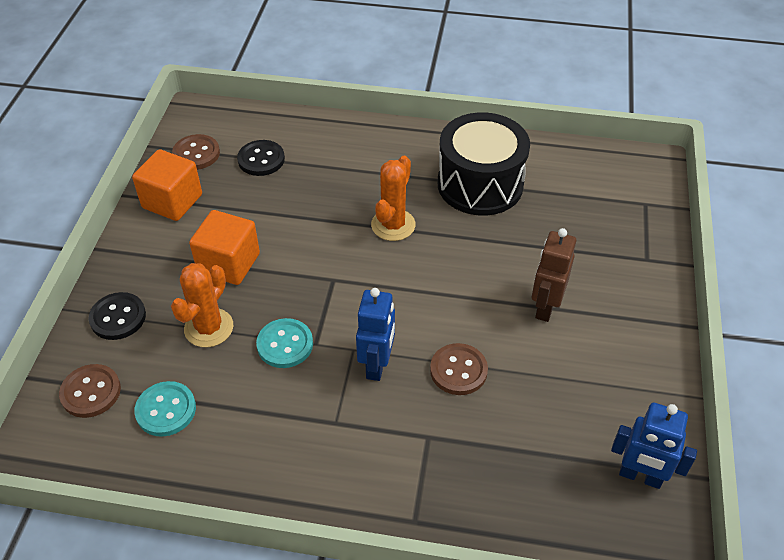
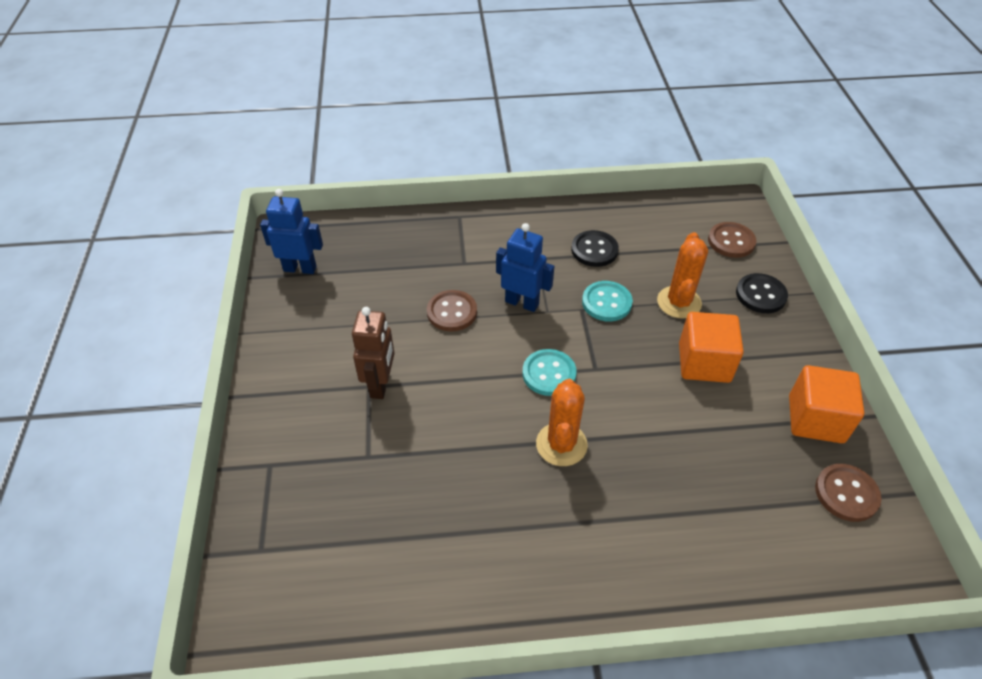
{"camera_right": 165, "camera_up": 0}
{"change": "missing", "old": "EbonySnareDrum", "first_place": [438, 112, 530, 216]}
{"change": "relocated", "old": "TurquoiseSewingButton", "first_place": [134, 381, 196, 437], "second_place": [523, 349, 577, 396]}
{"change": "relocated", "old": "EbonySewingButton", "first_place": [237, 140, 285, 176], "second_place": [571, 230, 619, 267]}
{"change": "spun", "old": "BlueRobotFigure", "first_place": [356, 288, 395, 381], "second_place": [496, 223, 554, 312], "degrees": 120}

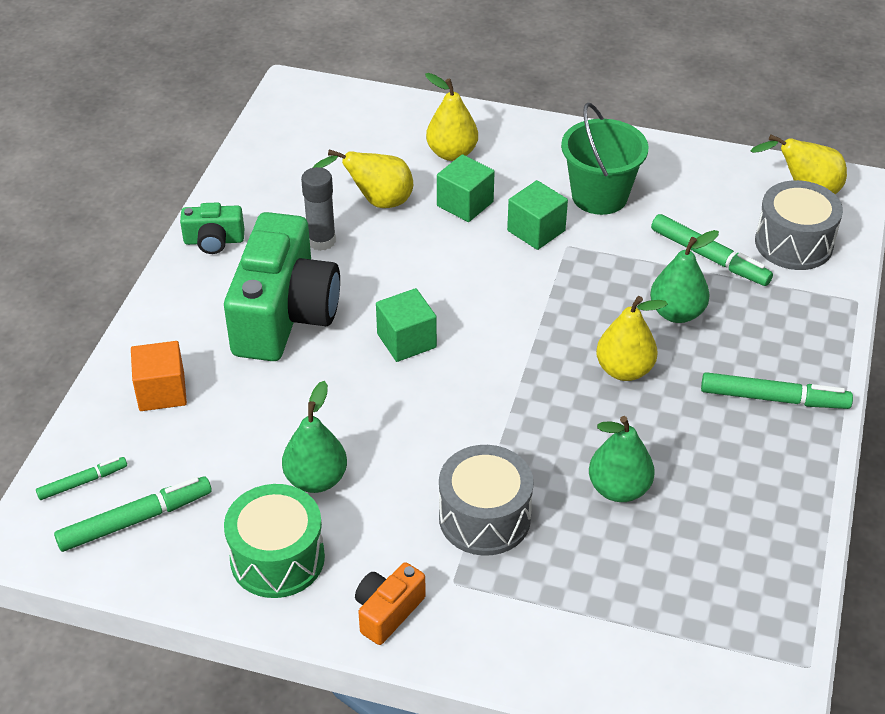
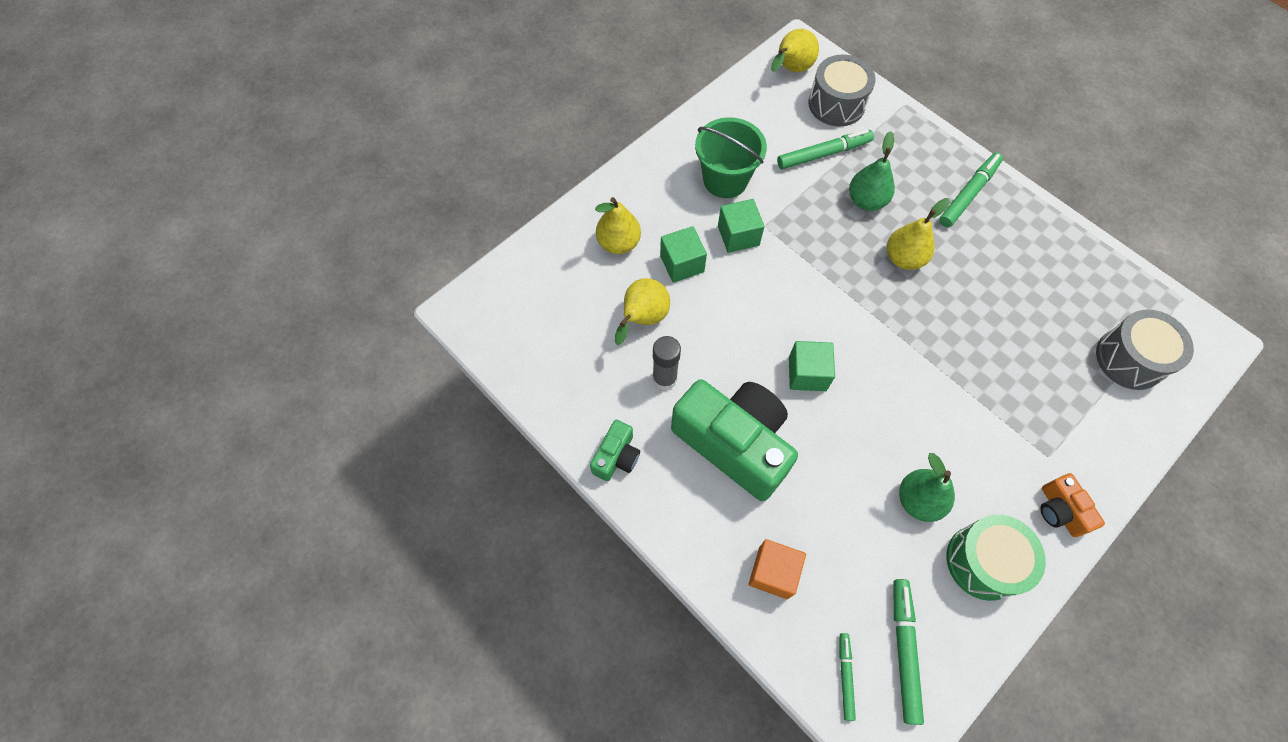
{"camera_right": -60, "camera_up": 20}
{"change": "missing", "old": "GreenToyPear", "first_place": [589, 416, 655, 502]}
{"change": "relocated", "old": "GraySnareDrum", "first_place": [439, 445, 534, 556], "second_place": [1096, 309, 1194, 390]}

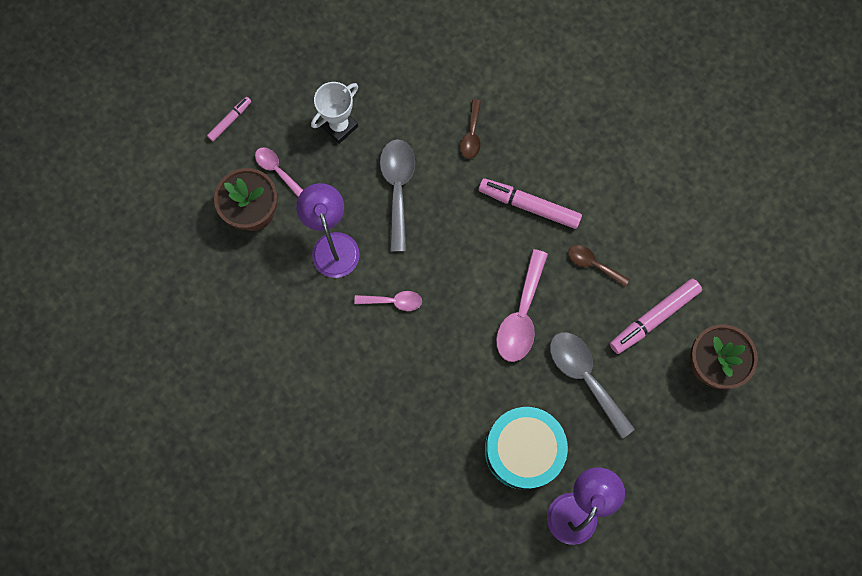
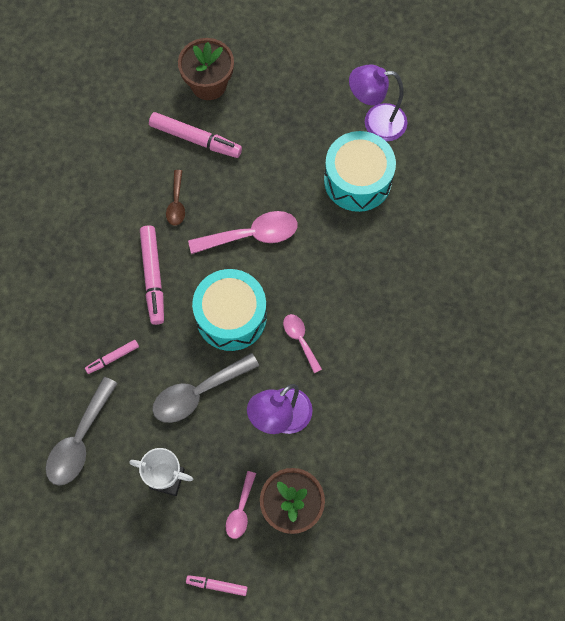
{"camera_right": -120, "camera_up": -5}
{"change": "appeared", "new": "TurquoiseSnareDrum", "second_place": [192, 269, 267, 351]}
{"change": "relocated", "old": "GrayTeaspoon", "first_place": [550, 332, 635, 439], "second_place": [46, 377, 118, 486]}
{"change": "exchanged", "old": "DarkBrownTeaspoon", "new": "RosePinkMarker", "first_place": [460, 99, 481, 159], "second_place": [85, 340, 139, 374]}

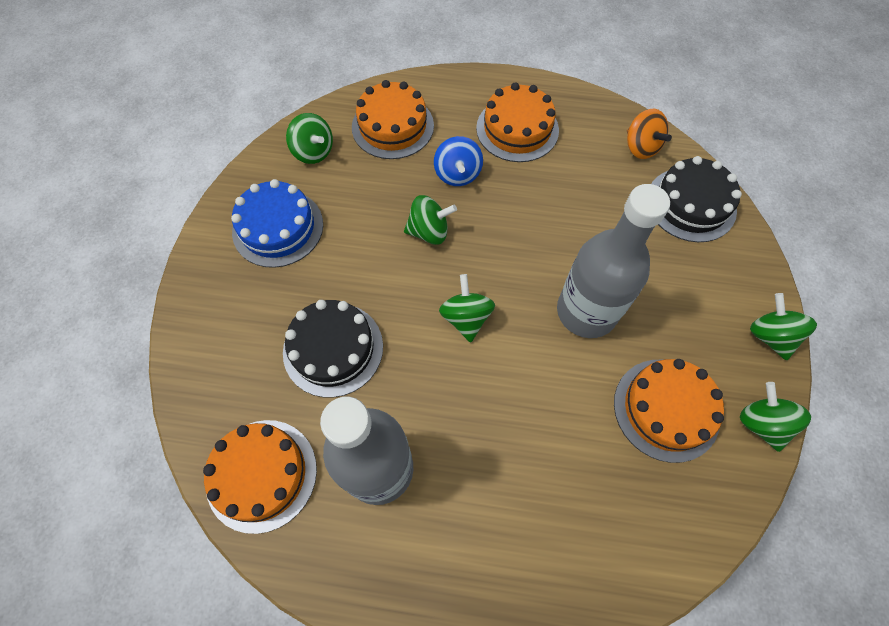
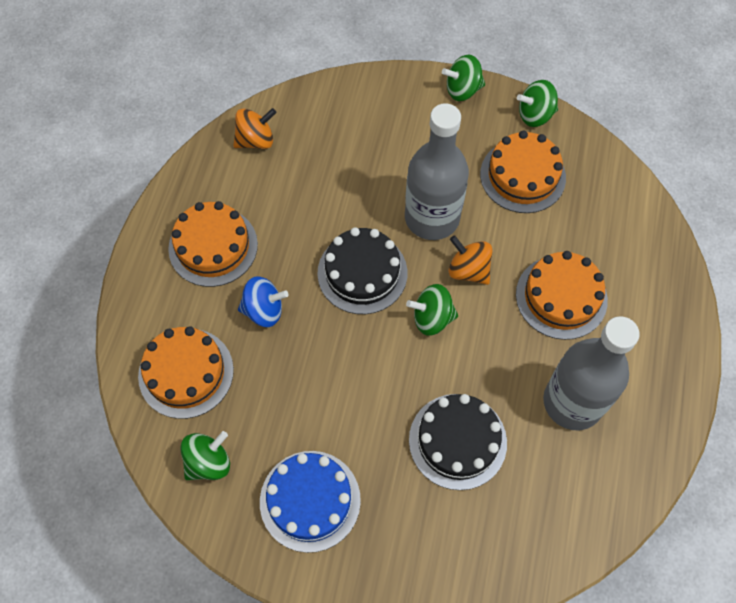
{"camera_right": -85, "camera_up": 0}
{"change": "missing", "old": "GreenWhirligig", "first_place": [404, 195, 457, 245]}
{"change": "appeared", "new": "OrangeColouredWhirligig", "second_place": [448, 235, 493, 285]}
{"change": "relocated", "old": "OrangeColouredGateau", "first_place": [203, 420, 317, 534], "second_place": [516, 251, 608, 340]}
{"change": "relocated", "old": "EbonyGateau", "first_place": [651, 156, 742, 242], "second_place": [317, 227, 407, 314]}

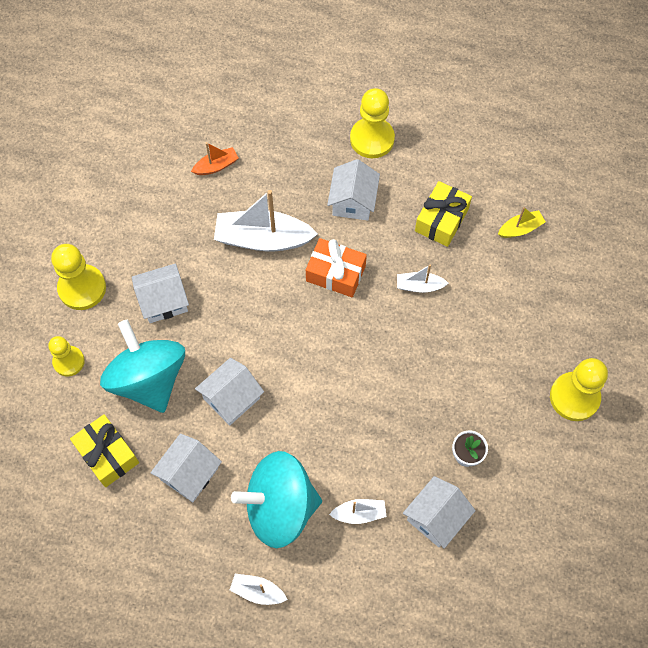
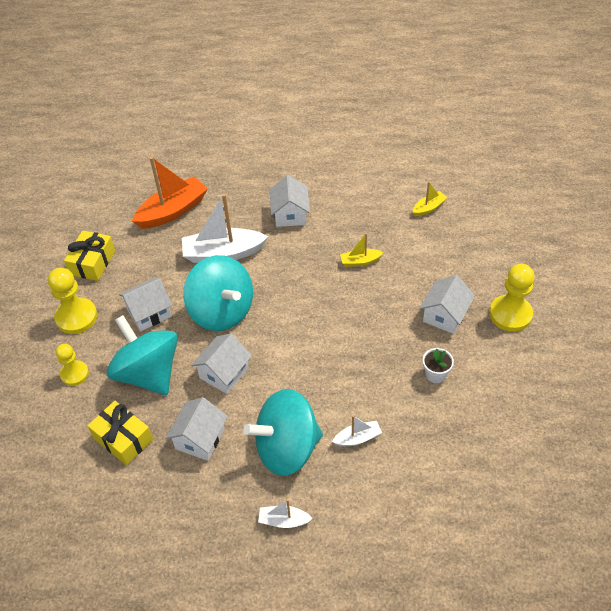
{"camera_right": -10, "camera_up": -15}
{"change": "missing", "old": "OrangeColouredWrappedGift", "first_place": [306, 238, 367, 297]}
{"change": "missing", "old": "GoldenGamePawn", "first_place": [350, 88, 395, 158]}
{"change": "appeared", "new": "TurquoiseWhirligig", "second_place": [183, 255, 253, 331]}
{"change": "relocated", "old": "SnowWhiteCottage", "first_place": [403, 476, 476, 548], "second_place": [420, 275, 475, 334]}
{"change": "relocated", "old": "GoldenWrappedGift", "first_place": [415, 181, 472, 247], "second_place": [64, 230, 115, 281]}
{"change": "colour", "old": "SnowWhiteSailboat", "new": "GoldenSailboat", "first_place": [397, 264, 448, 293], "second_place": [340, 233, 384, 267]}
{"change": "size", "old": "OrangeColouredSailboat", "first_place": [191, 142, 238, 175], "second_place": [132, 157, 208, 229], "factor": 2.01}

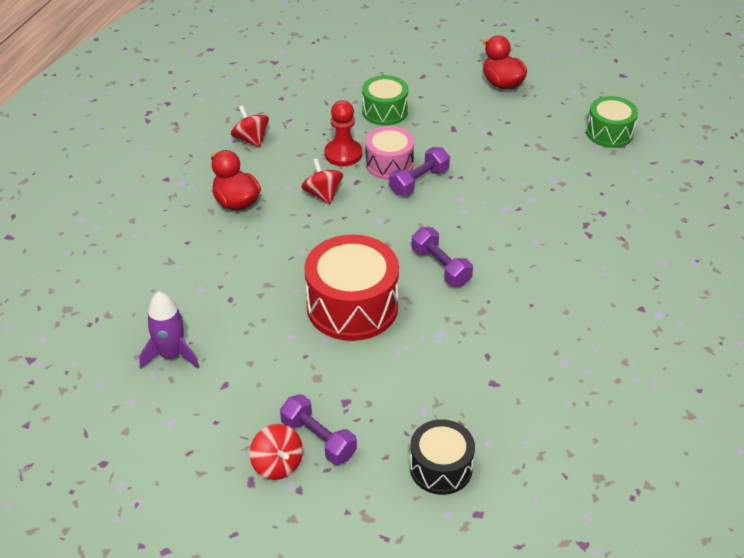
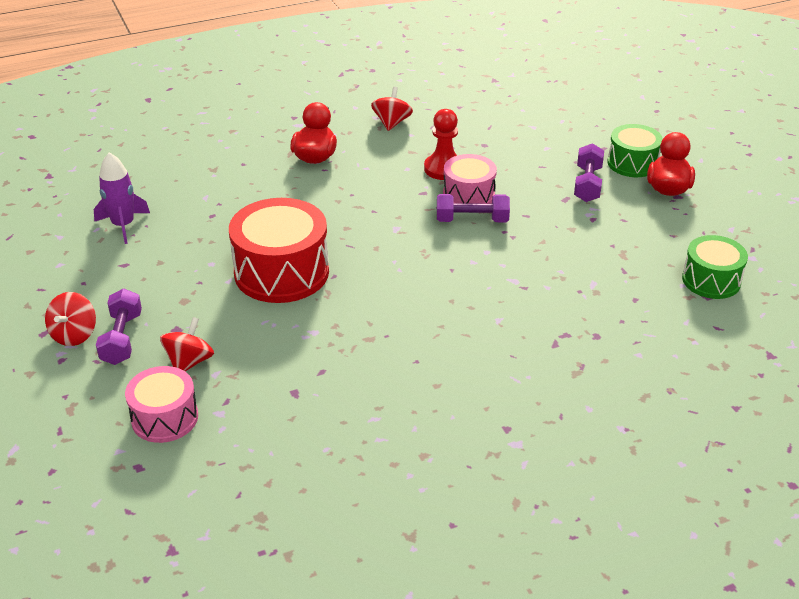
{"camera_right": 45, "camera_up": -5}
{"change": "relocated", "old": "ScarletWhirligig", "first_place": [301, 158, 343, 204], "second_place": [160, 317, 214, 372]}
{"change": "relocated", "old": "GreenSnareDrum", "first_place": [362, 75, 408, 126], "second_place": [607, 124, 663, 177]}
{"change": "relocated", "old": "PurpleDumbbell", "first_place": [412, 227, 473, 286], "second_place": [574, 143, 604, 202]}
{"change": "colour", "old": "EbonySnareDrum", "new": "RosePinkSnareDrum", "first_place": [410, 419, 475, 495], "second_place": [125, 366, 198, 443]}

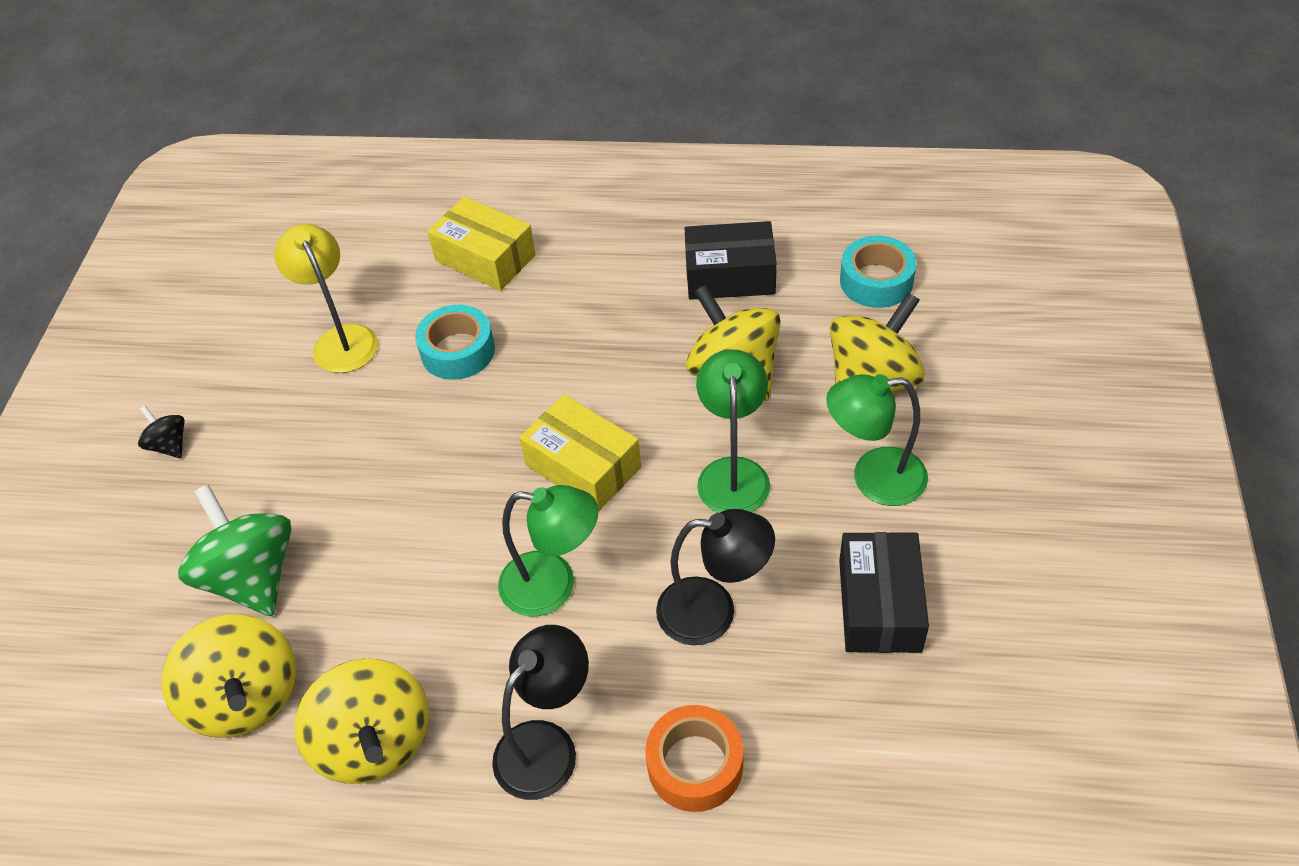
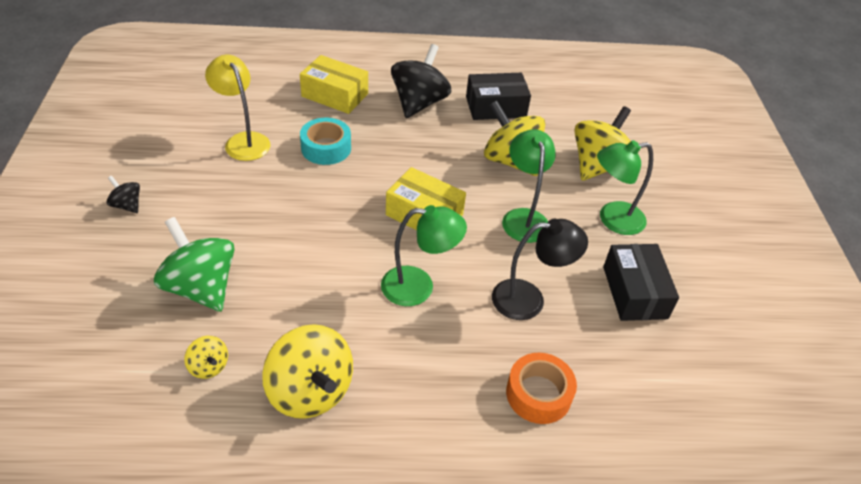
{"camera_right": -15, "camera_up": -5}
{"change": "missing", "old": "EbonyReadingLamp", "first_place": [492, 625, 589, 800]}
{"change": "missing", "old": "TurquoiseTape", "first_place": [840, 236, 917, 308]}
{"change": "appeared", "new": "EbonyWhirligig", "second_place": [391, 44, 451, 118]}
{"change": "size", "old": "GoldenWhirligig", "first_place": [161, 614, 297, 738], "second_place": [184, 336, 228, 379], "factor": 0.47}

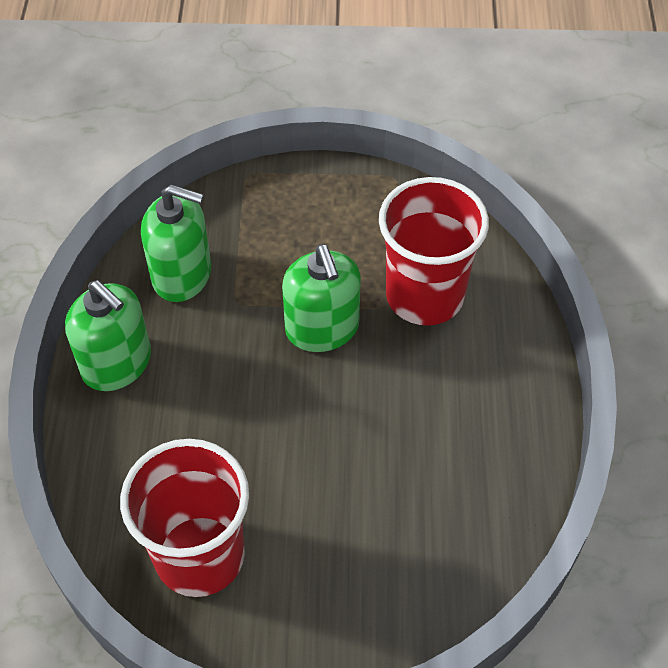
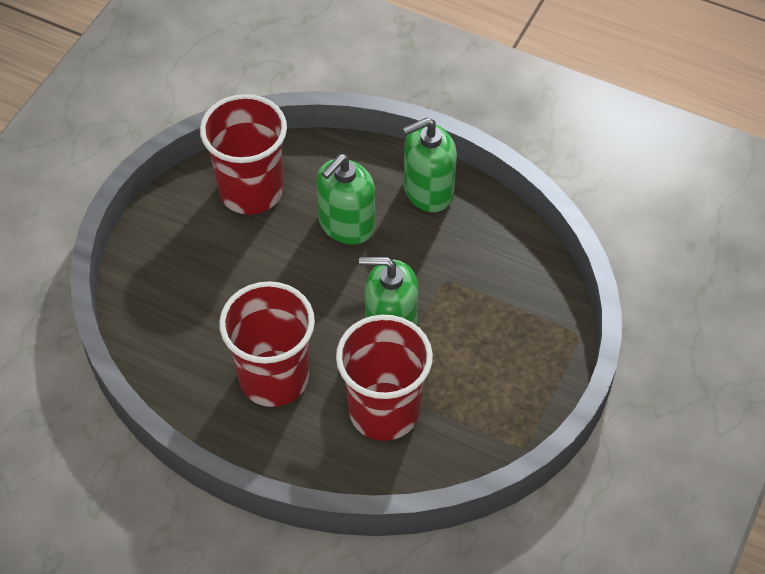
{"camera_right": 115, "camera_up": 0}
{"change": "appeared", "new": "ScarletTumbler", "second_place": [219, 281, 315, 407]}
{"change": "relocated", "old": "GreenSoapDispenser", "first_place": [141, 185, 211, 302], "second_place": [316, 154, 375, 244]}

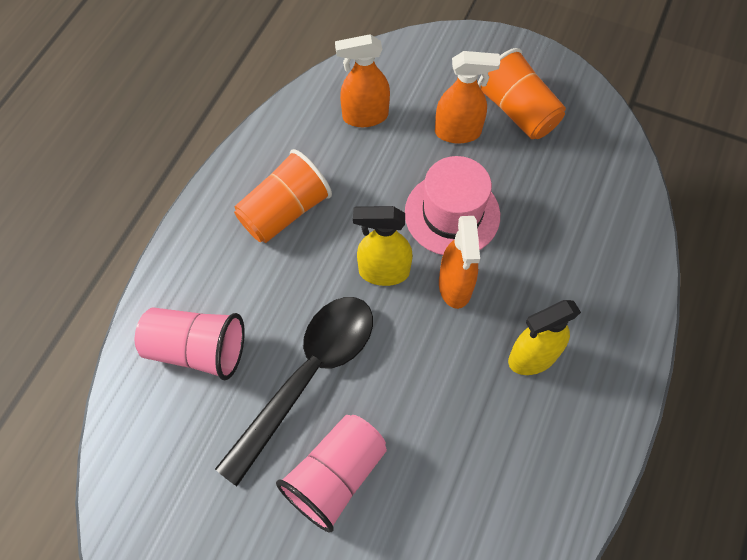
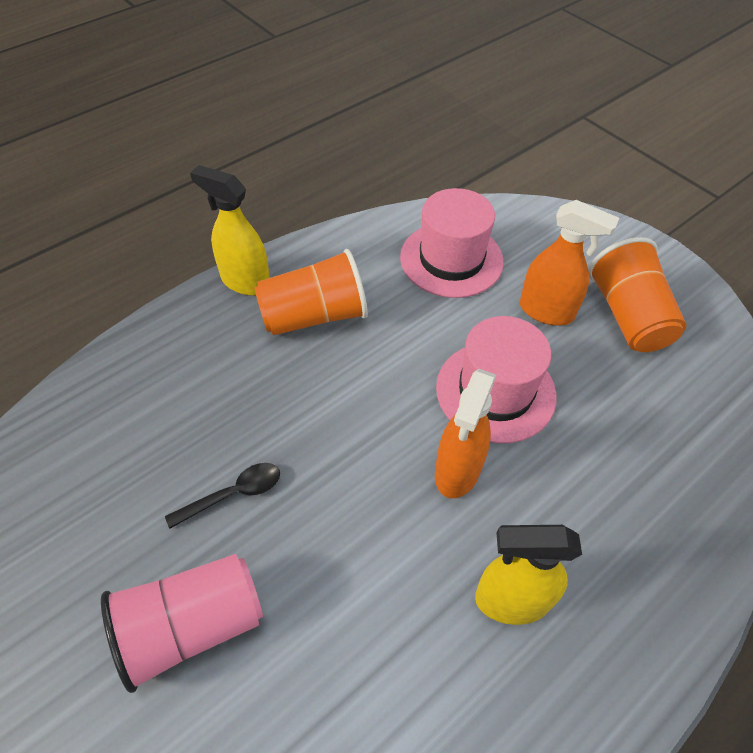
{"camera_right": 25, "camera_up": -10}
{"change": "missing", "old": "RosePinkTumbler", "first_place": [135, 308, 245, 380]}
{"change": "relocated", "old": "GoldenSprayer", "first_place": [353, 206, 413, 286], "second_place": [190, 165, 270, 296]}
{"change": "exchanged", "old": "OrangeColouredSprayer", "new": "RosePinkTopHat", "first_place": [335, 34, 390, 127], "second_place": [400, 188, 504, 298]}
{"change": "size", "old": "EbonyTeaspoon", "first_place": [215, 297, 373, 486], "second_place": [165, 463, 280, 529], "factor": 0.43}

